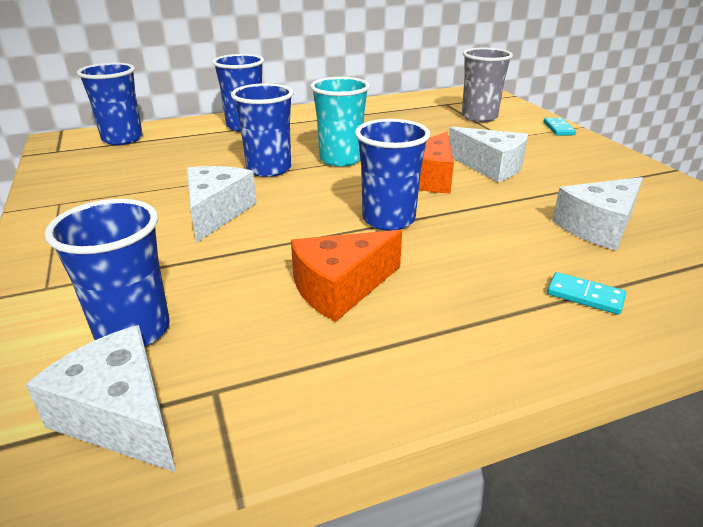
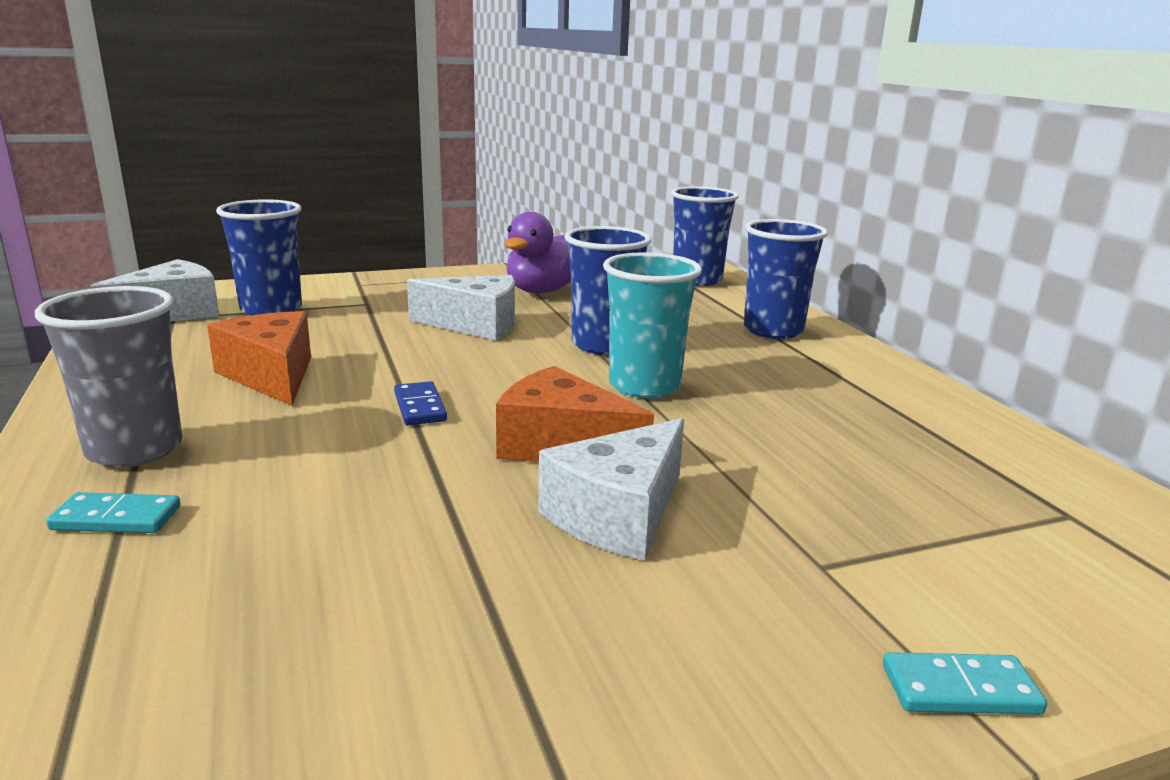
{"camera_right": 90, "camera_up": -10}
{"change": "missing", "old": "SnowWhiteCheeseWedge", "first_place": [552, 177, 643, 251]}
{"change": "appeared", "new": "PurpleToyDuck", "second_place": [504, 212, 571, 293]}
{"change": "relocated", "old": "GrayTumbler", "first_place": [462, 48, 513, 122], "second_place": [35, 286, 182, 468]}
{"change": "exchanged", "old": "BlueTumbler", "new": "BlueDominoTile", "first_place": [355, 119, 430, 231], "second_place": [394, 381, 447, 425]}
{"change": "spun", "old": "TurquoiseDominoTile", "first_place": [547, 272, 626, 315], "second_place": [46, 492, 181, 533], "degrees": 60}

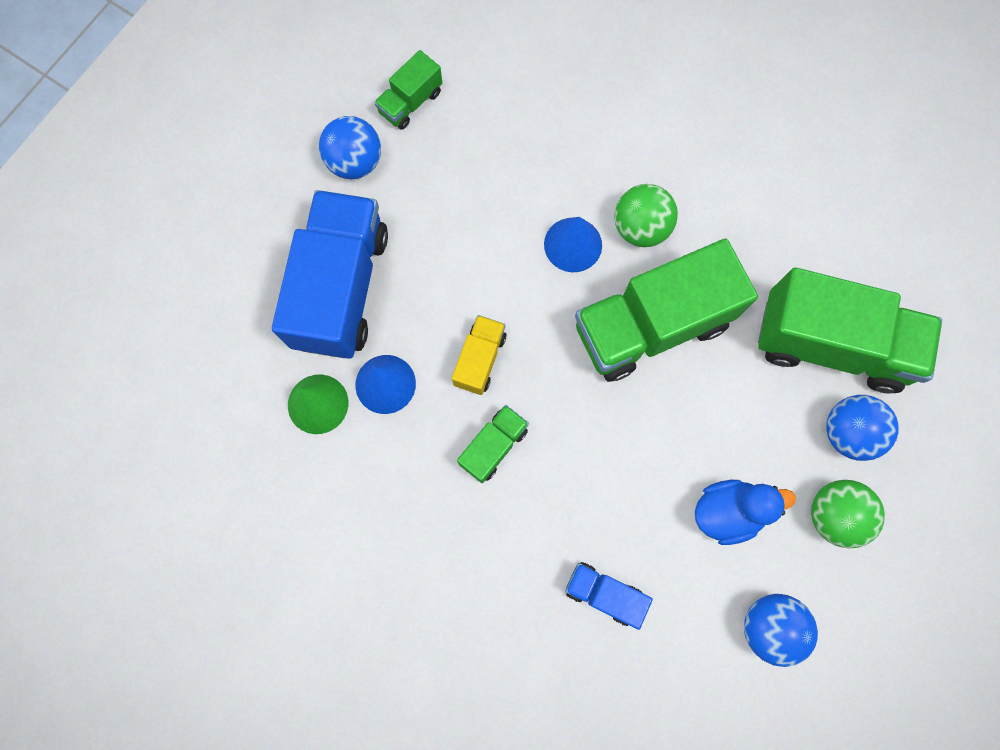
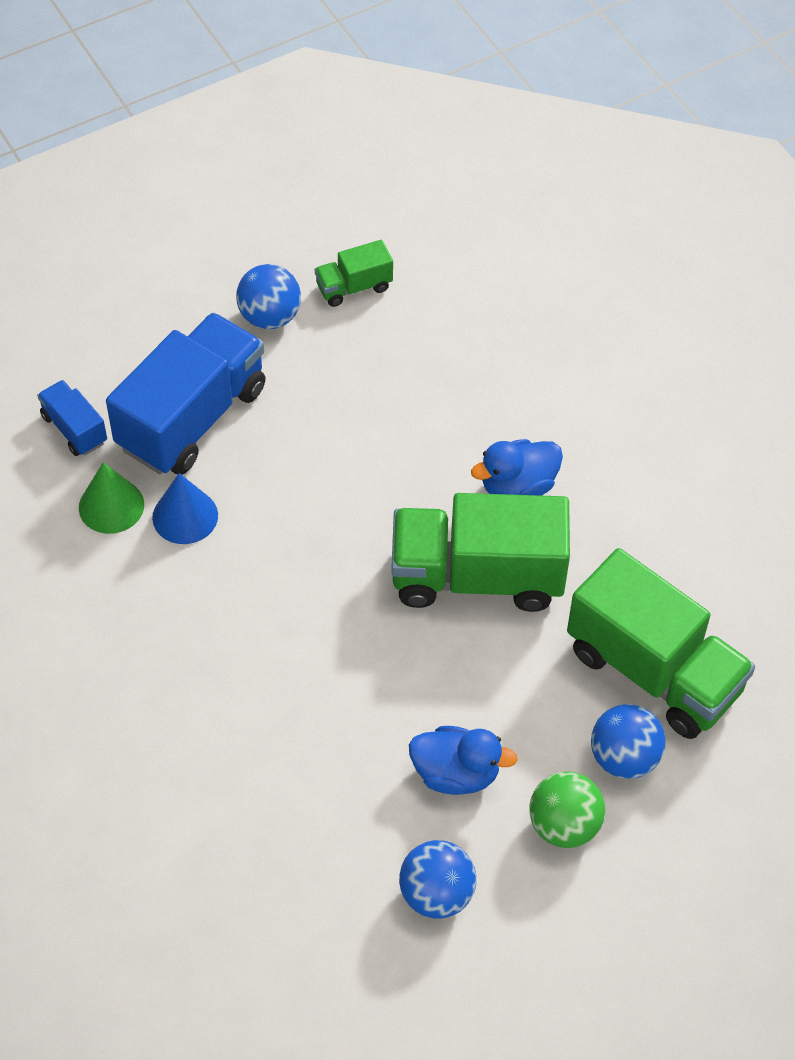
{"camera_right": 25, "camera_up": -20}
{"change": "missing", "old": "GoldenToyTruck", "first_place": [452, 315, 506, 395]}
{"change": "missing", "old": "GreenToyTruck", "first_place": [457, 405, 529, 483]}
{"change": "missing", "old": "BlueCone", "first_place": [544, 217, 602, 272]}
{"change": "relocated", "old": "BlueToyTruck", "first_place": [565, 562, 653, 630], "second_place": [37, 380, 107, 456]}
{"change": "exchanged", "old": "GreenBall", "new": "BlueToyDuck", "first_place": [614, 184, 678, 247], "second_place": [471, 439, 563, 496]}

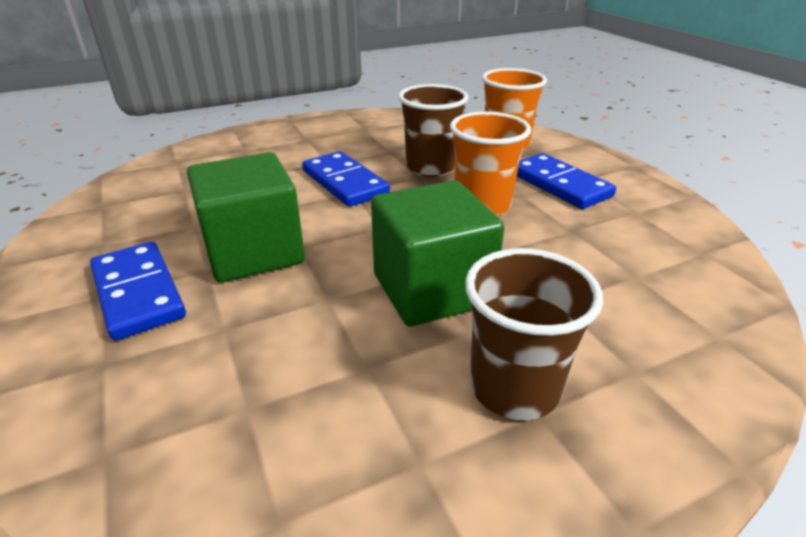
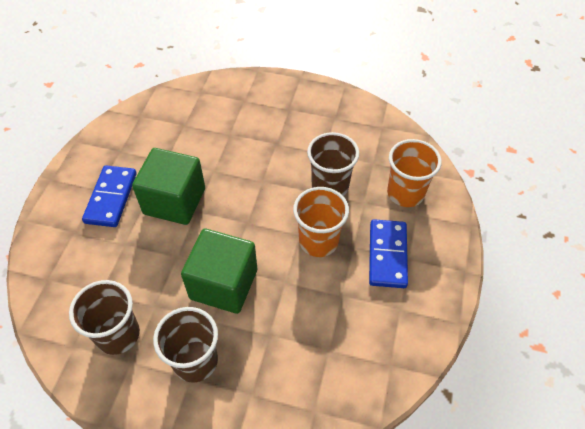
{"camera_right": 40, "camera_up": 20}
{"change": "missing", "old": "BlueDominoTile", "first_place": [302, 151, 390, 207]}
{"change": "appeared", "new": "DarkBrownTumbler", "second_place": [69, 280, 140, 355]}

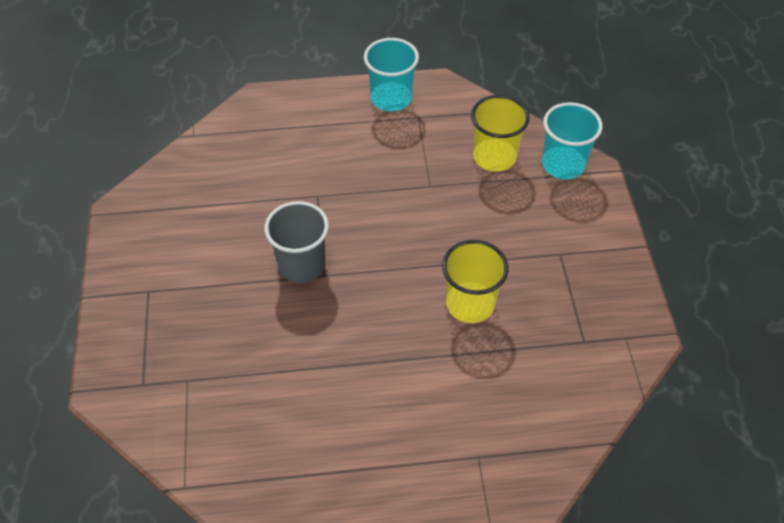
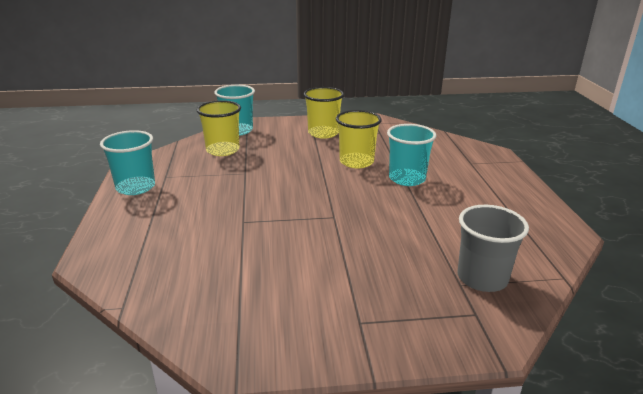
{"camera_right": -90, "camera_up": -25}
{"change": "appeared", "new": "GoldenTumbler", "second_place": [304, 87, 344, 139]}
{"change": "appeared", "new": "TurquoiseTumbler", "second_place": [387, 124, 437, 186]}
{"change": "relocated", "old": "GrayTumbler", "first_place": [265, 201, 329, 283], "second_place": [457, 205, 529, 292]}

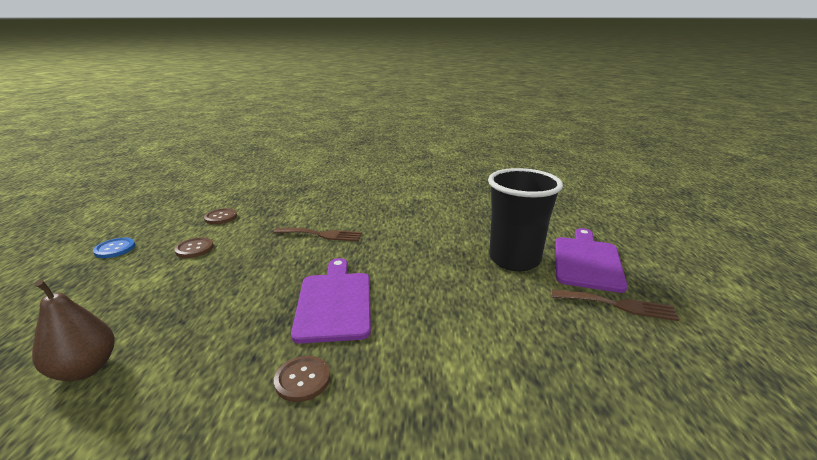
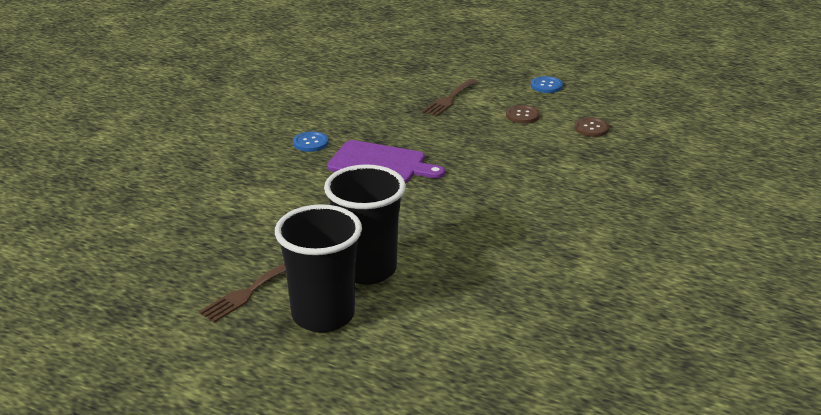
{"camera_right": 115, "camera_up": 5}
{"change": "missing", "old": "DarkBrownToyPear", "first_place": [32, 280, 115, 381]}
{"change": "relocated", "old": "DarkBrownFork", "first_place": [273, 228, 362, 241], "second_place": [423, 79, 478, 116]}
{"change": "exchanged", "old": "PurpleChoppingBoard", "new": "EbonyTumbler", "first_place": [555, 228, 628, 293], "second_place": [275, 204, 362, 332]}
{"change": "colour", "old": "DarkBrownSewingButton", "new": "BlueSewingButton", "first_place": [274, 356, 330, 402], "second_place": [293, 131, 328, 152]}

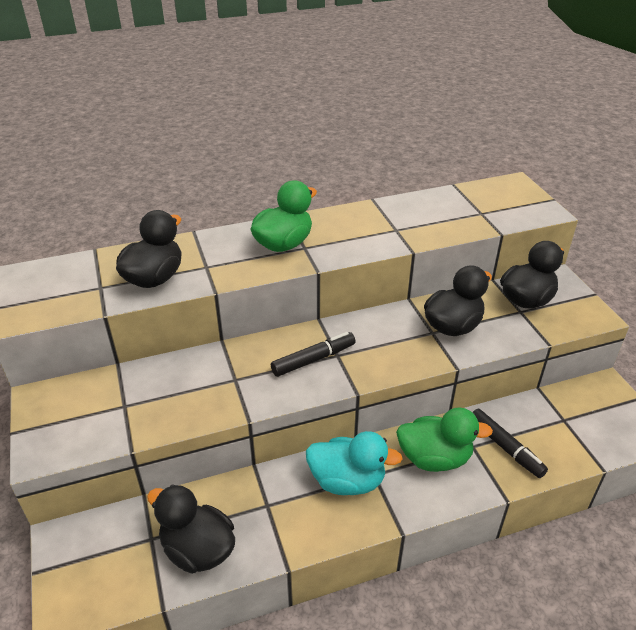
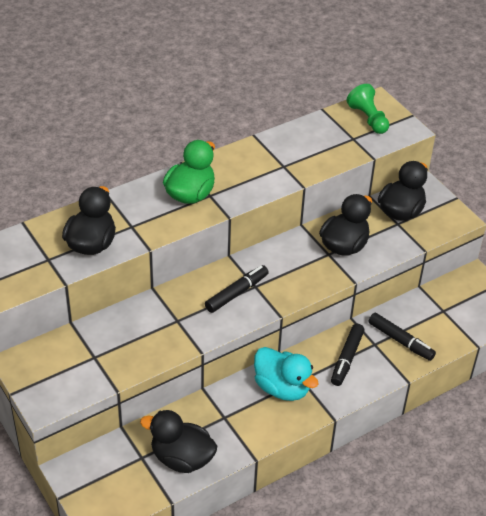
{"camera_right": -15, "camera_up": 5}
{"change": "appeared", "new": "GreenGamePawn", "second_place": [347, 84, 389, 134]}
{"change": "exchanged", "old": "GreenToyDuck", "new": "EbonyMarker", "first_place": [396, 407, 493, 472], "second_place": [331, 324, 365, 386]}
{"change": "spun", "old": "TurquoiseToyDuck", "first_place": [306, 431, 403, 495], "second_place": [254, 347, 319, 401], "degrees": 45}

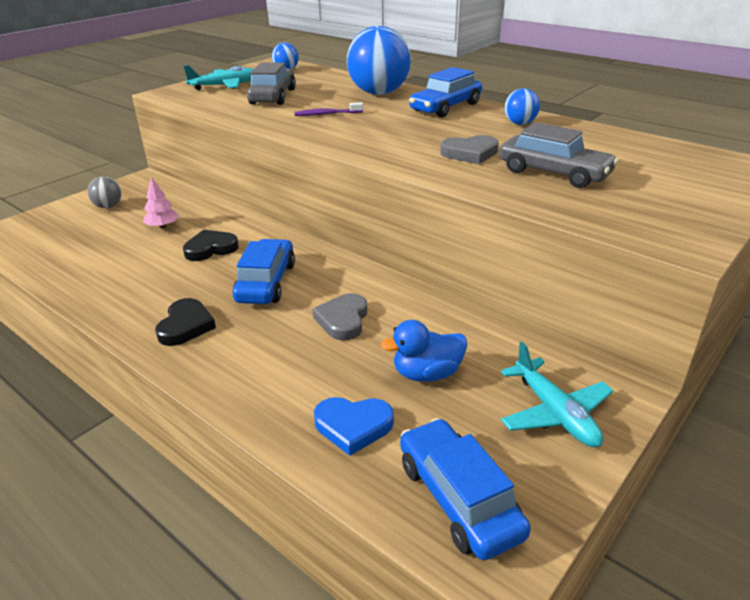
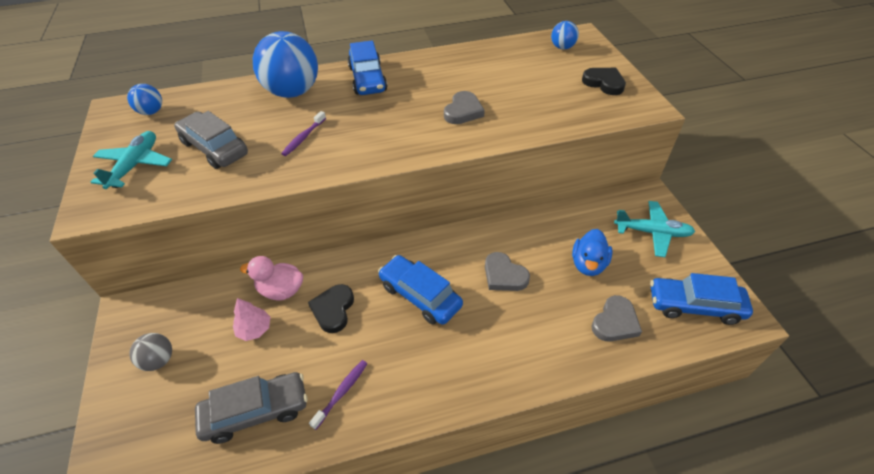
{"camera_right": -55, "camera_up": 15}
{"change": "appeared", "new": "RosePinkToyDuck", "second_place": [240, 256, 303, 301]}
{"change": "appeared", "new": "PurpleDentalBrush", "second_place": [309, 360, 367, 430]}
{"change": "relocated", "old": "EbonyHeart", "first_place": [155, 298, 216, 346], "second_place": [582, 68, 626, 95]}
{"change": "relocated", "old": "GrayAutomobile", "first_place": [499, 122, 618, 188], "second_place": [195, 372, 307, 444]}
{"change": "relocated", "old": "BlueBall", "first_place": [504, 88, 540, 125], "second_place": [551, 21, 579, 50]}
{"change": "colour", "old": "BlueHeart", "new": "GrayHeart", "first_place": [314, 397, 394, 456], "second_place": [591, 295, 642, 342]}

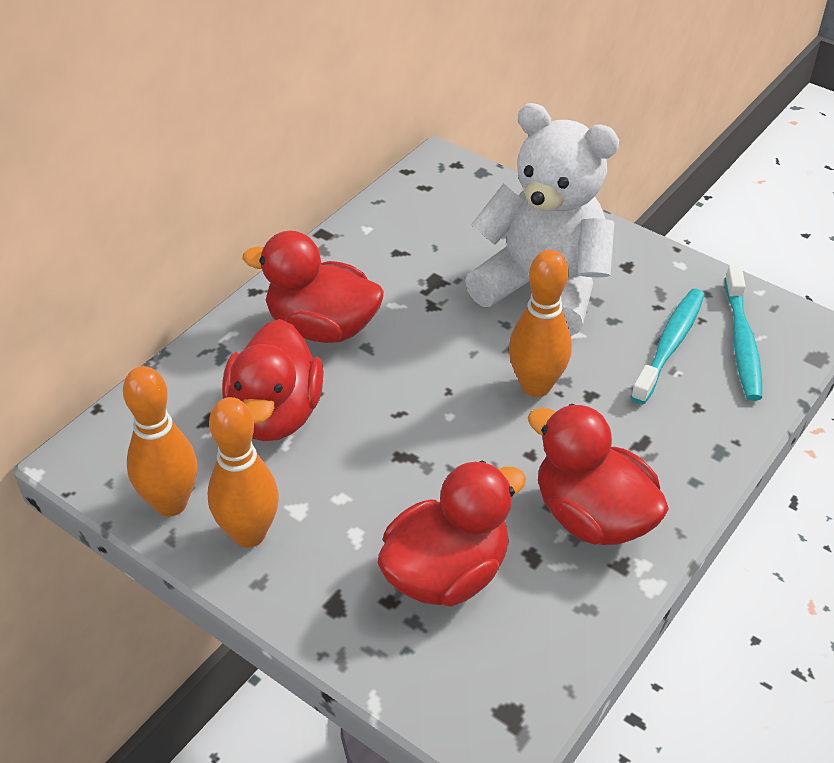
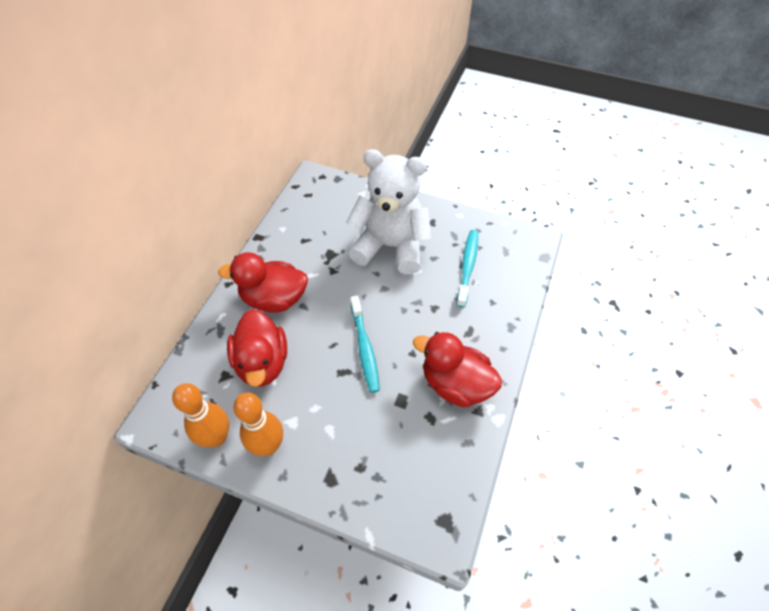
{"camera_right": -15, "camera_up": 10}
{"change": "missing", "old": "ScarletToyDuck", "first_place": [377, 460, 526, 607]}
{"change": "missing", "old": "OrangeColouredBowlingPin", "first_place": [509, 250, 572, 397]}
{"change": "relocated", "old": "TurquoiseDentalBrush", "first_place": [725, 266, 762, 401], "second_place": [350, 296, 380, 393]}

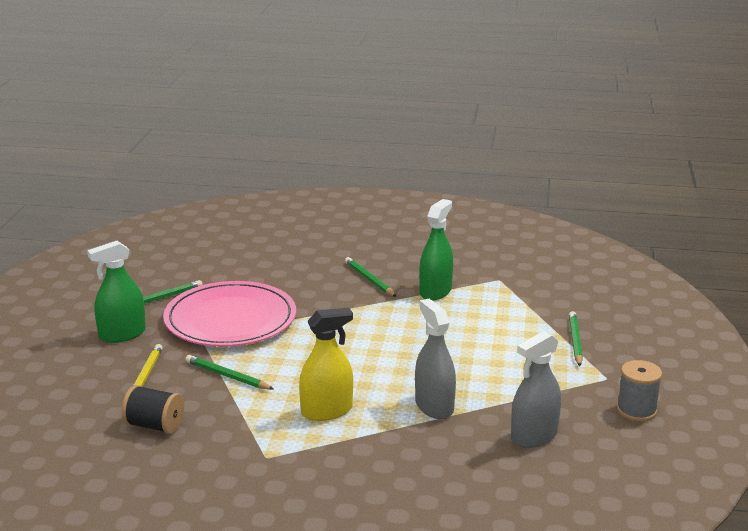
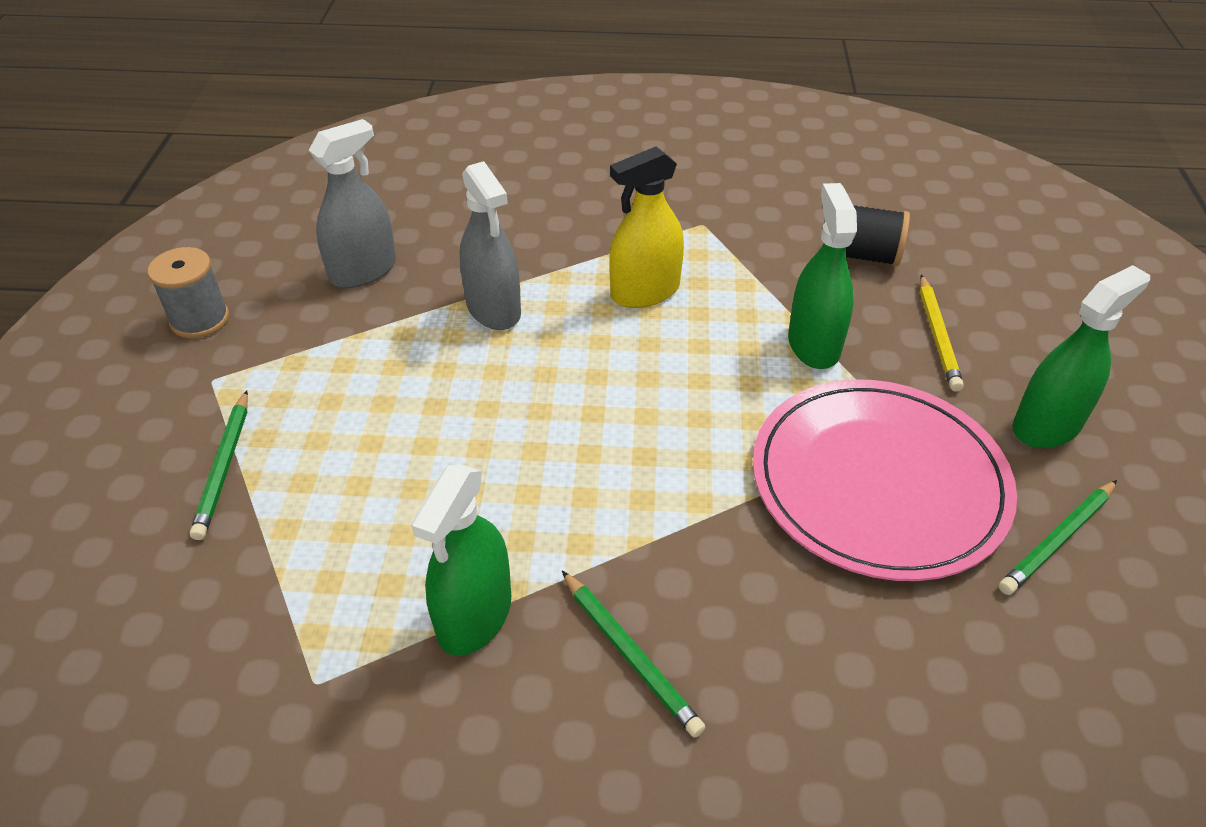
{"camera_right": 175, "camera_up": 20}
{"change": "exchanged", "old": "GreenWoodenPencil", "new": "GreenSprayer", "first_place": [185, 355, 274, 390], "second_place": [788, 183, 857, 369]}

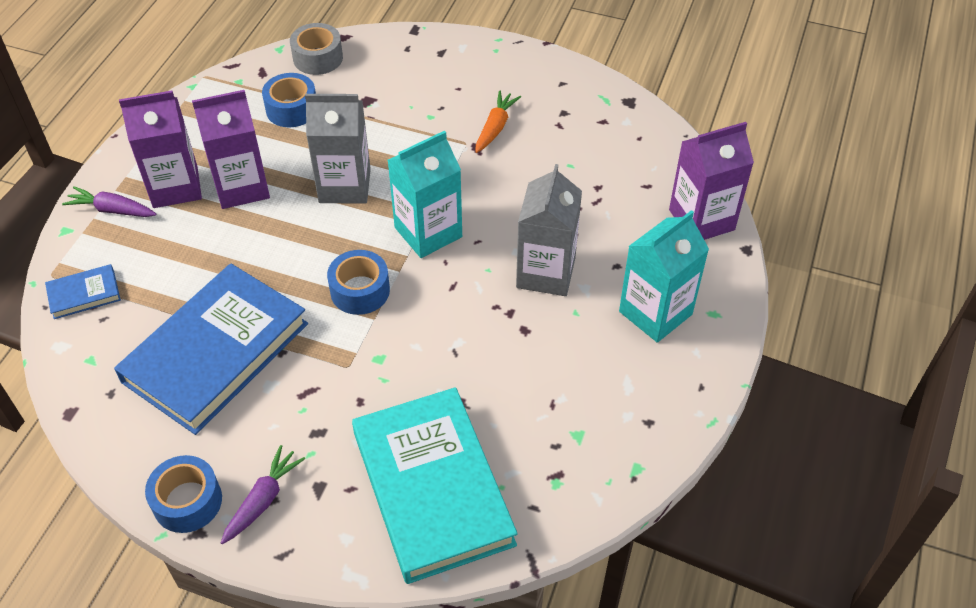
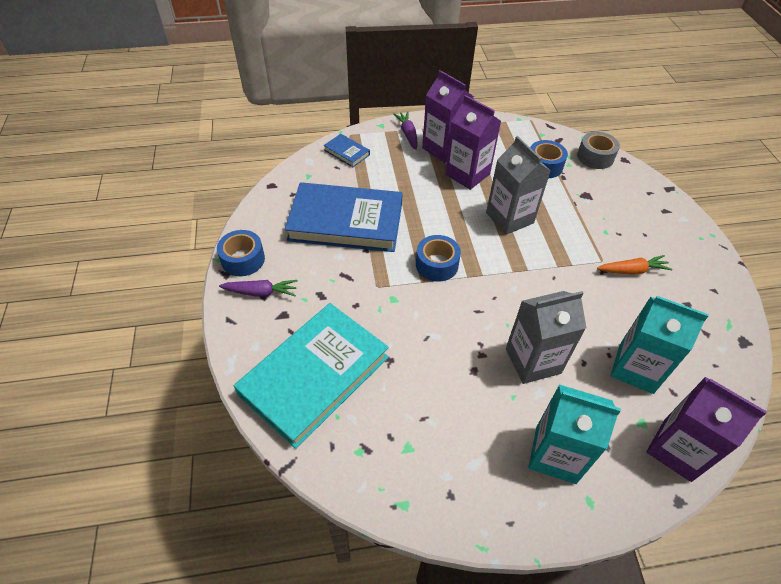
{"camera_right": 60, "camera_up": 0}
{"change": "relocated", "old": "TurquoiseJuiceCarton", "first_place": [388, 131, 462, 258], "second_place": [611, 296, 709, 394]}

